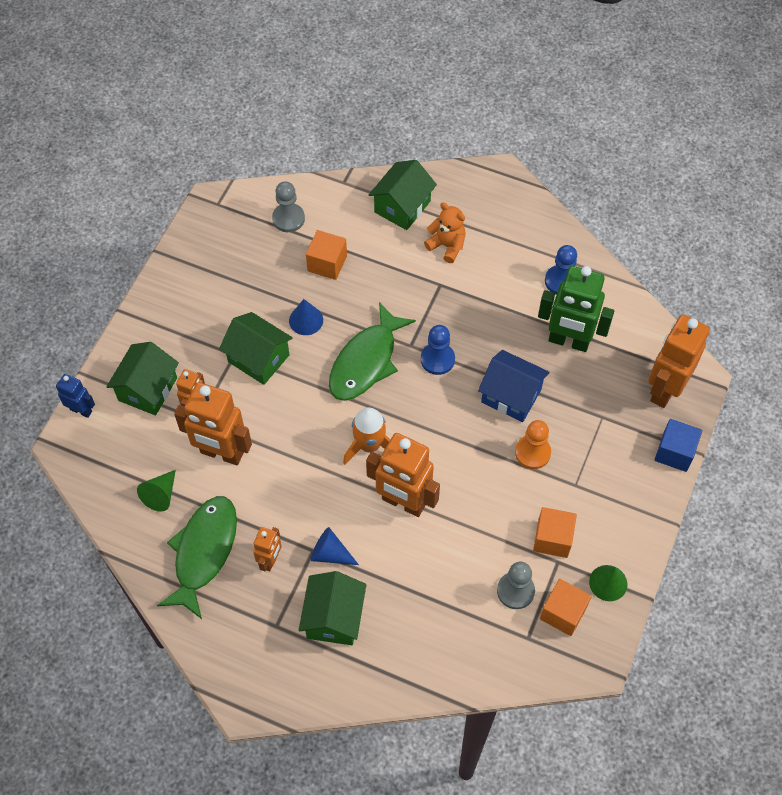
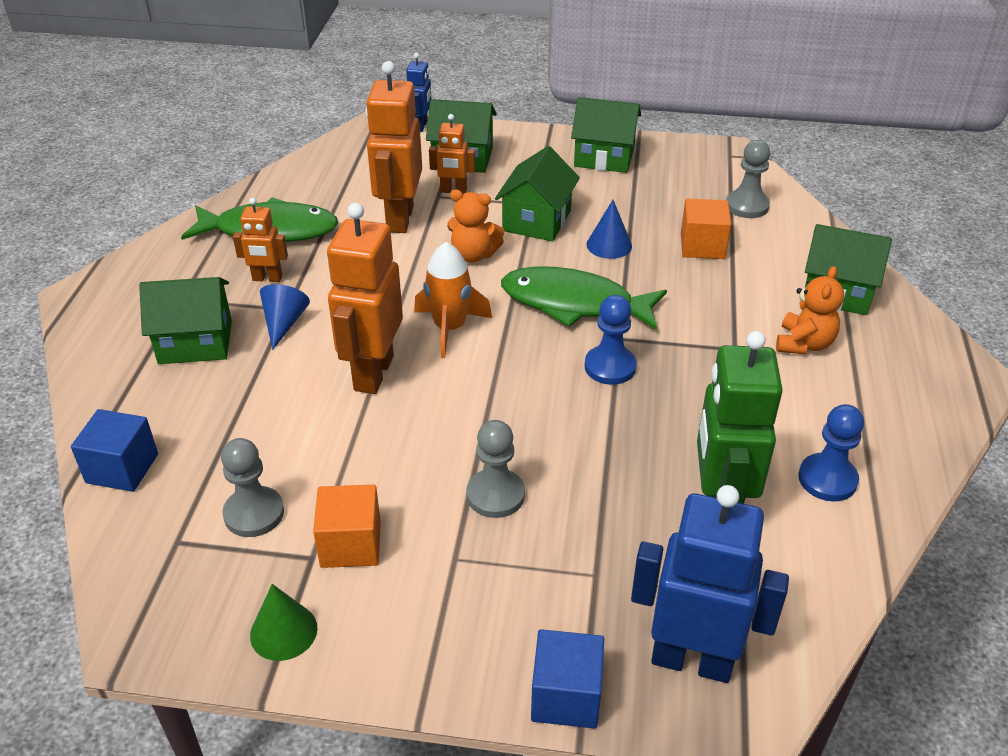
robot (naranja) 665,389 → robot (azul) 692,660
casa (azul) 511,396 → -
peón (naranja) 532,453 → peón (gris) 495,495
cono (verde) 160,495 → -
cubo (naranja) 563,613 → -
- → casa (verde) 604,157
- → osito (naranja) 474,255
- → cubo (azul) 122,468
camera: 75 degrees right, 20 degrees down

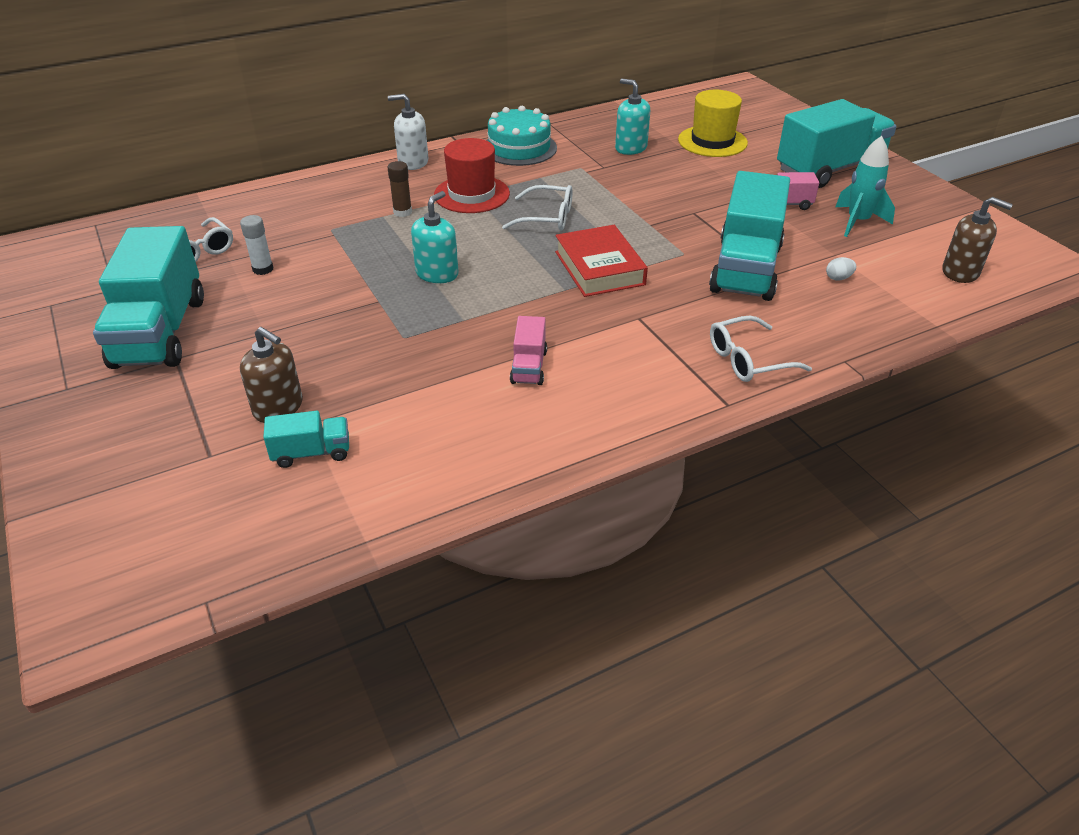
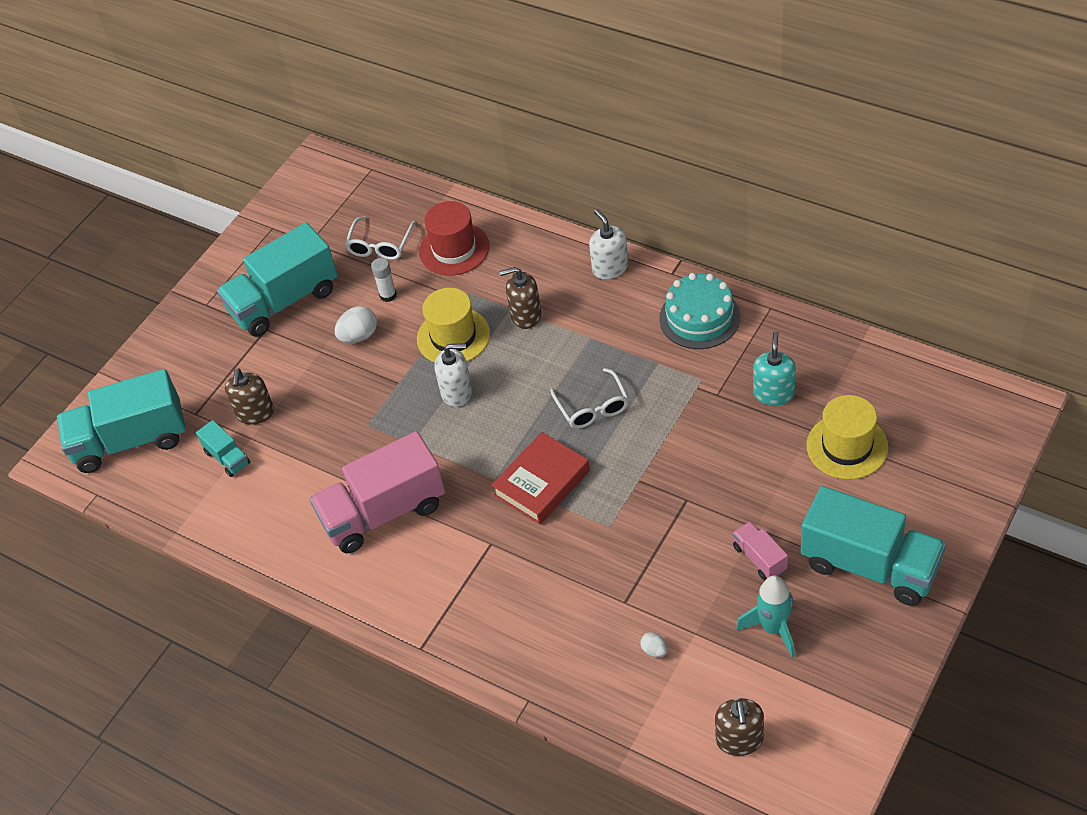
sombrero (rojo) 472,194 → sombrero (rojo) 454,249, moved
barra de pegamento (marrón) 402,212 → dispensador de jabón (marrón) 525,315
camión (turquesa) 745,268 → camión (turquesa) 131,440, moved
dispensador de jabón (turquesa) 437,274 → dispensador de jabón (blanco) 457,392
camión (rosa) 529,367 → camión (rosa) 383,512, x2.18
gafas (blanco) 748,359 → -
- → sombrero (amarillo) 453,336
- → huevo (blanco) 359,336
camera: 65 degrees right, 10 degrees up

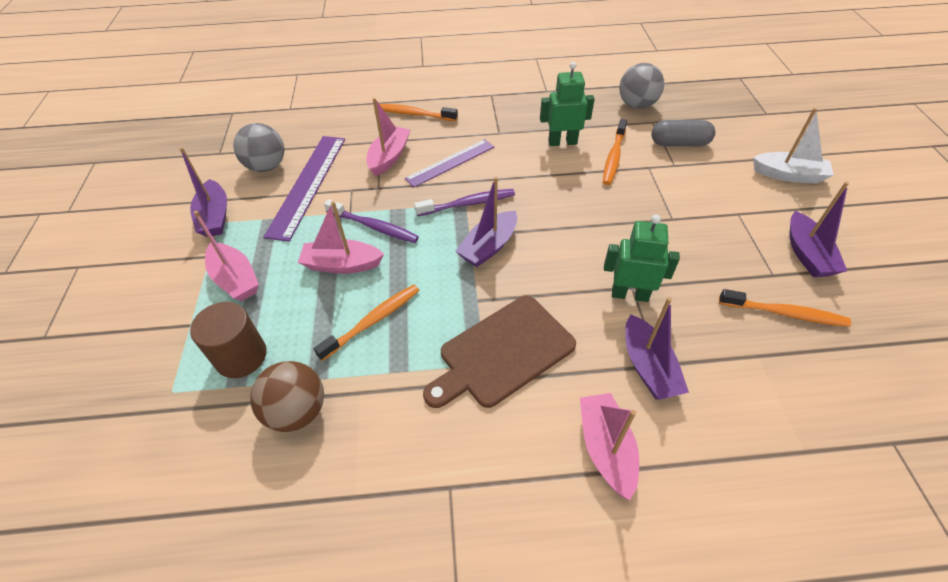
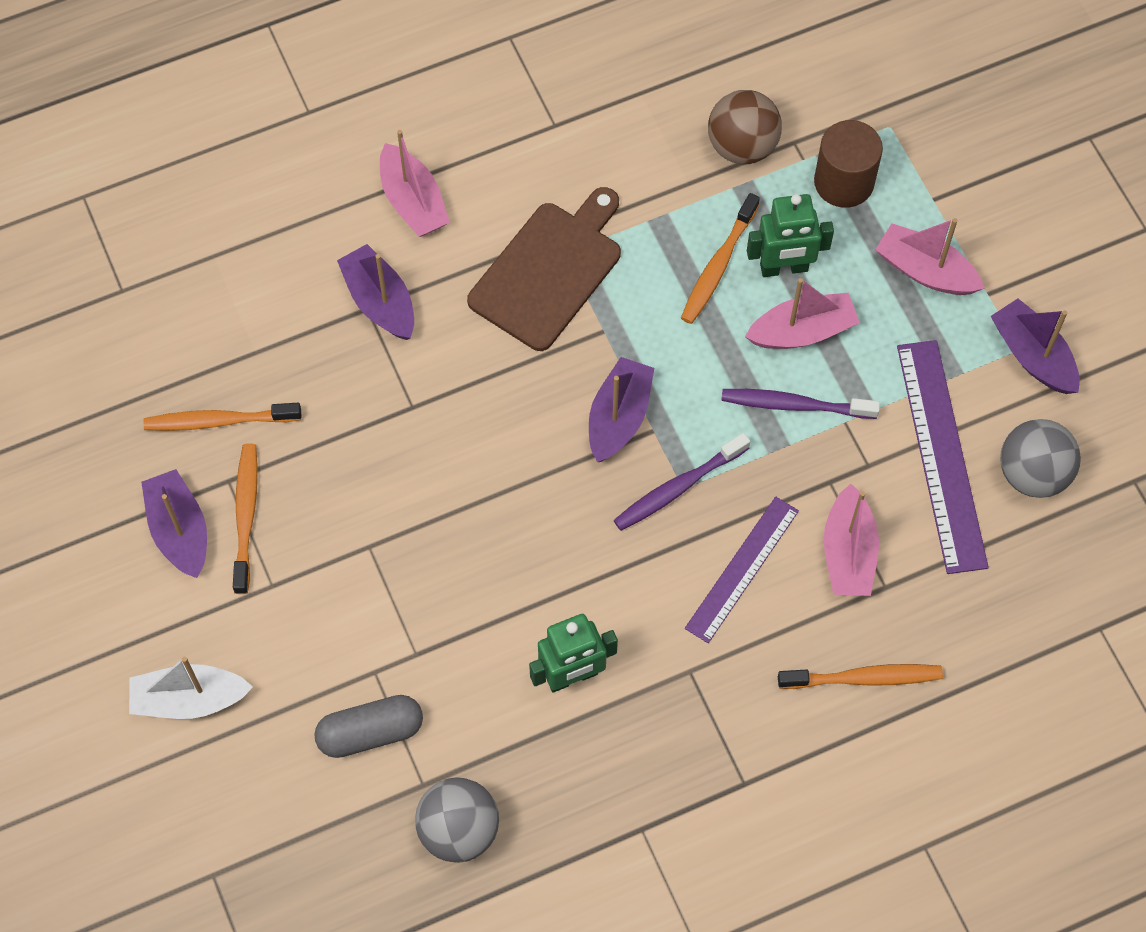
cepillo de dientes (naranja) 614,157 → cepillo de dientes (naranja) 246,516, moved
robot (verde) 629,294 → robot (verde) 784,268, moved
camera: 160 degrees right, 15 degrees up

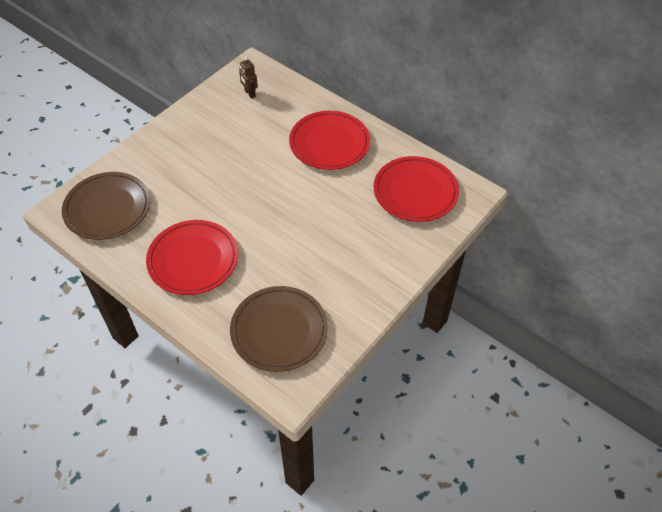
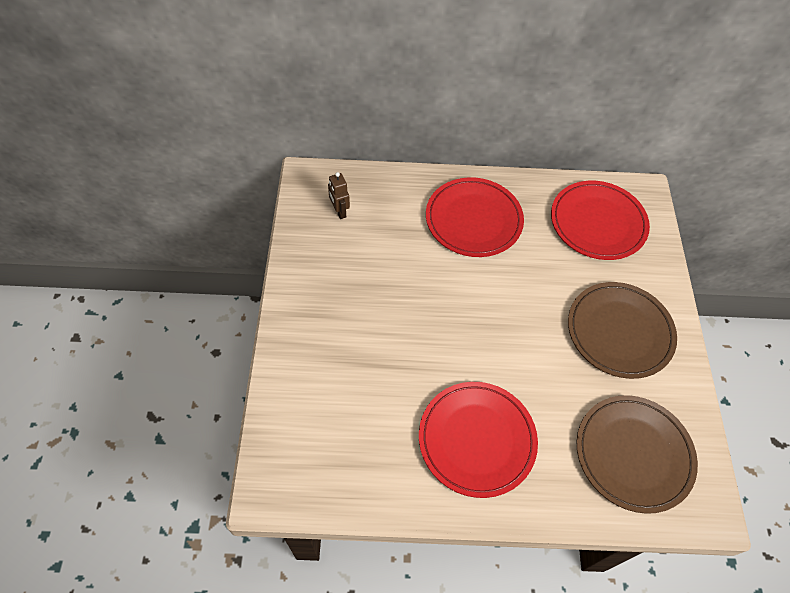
robot (marrón) 249,93 → robot (marrón) 339,211, 45 degrees clockwise
plato (marrón) 107,208 → plato (marrón) 619,332, moved
camera: 40 degrees left, 5 degrees up

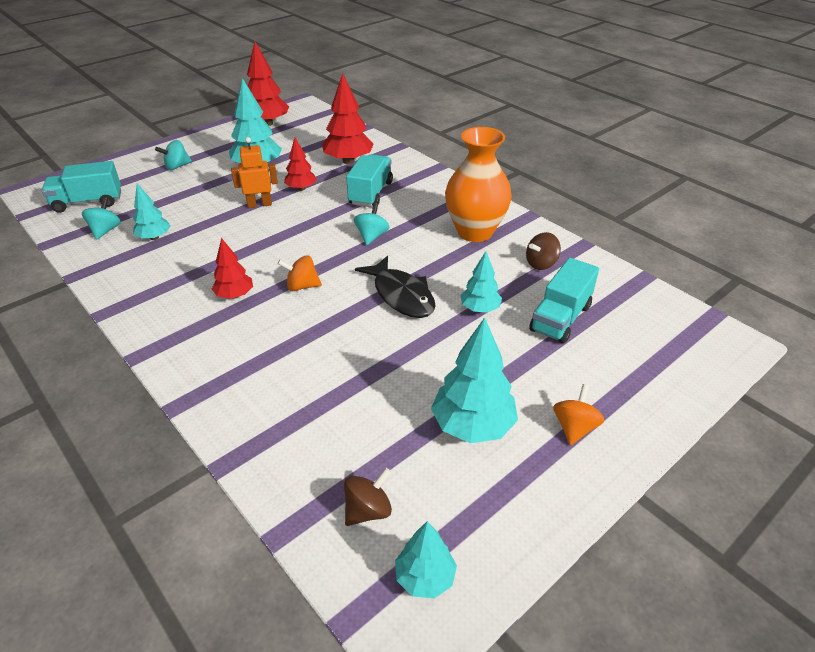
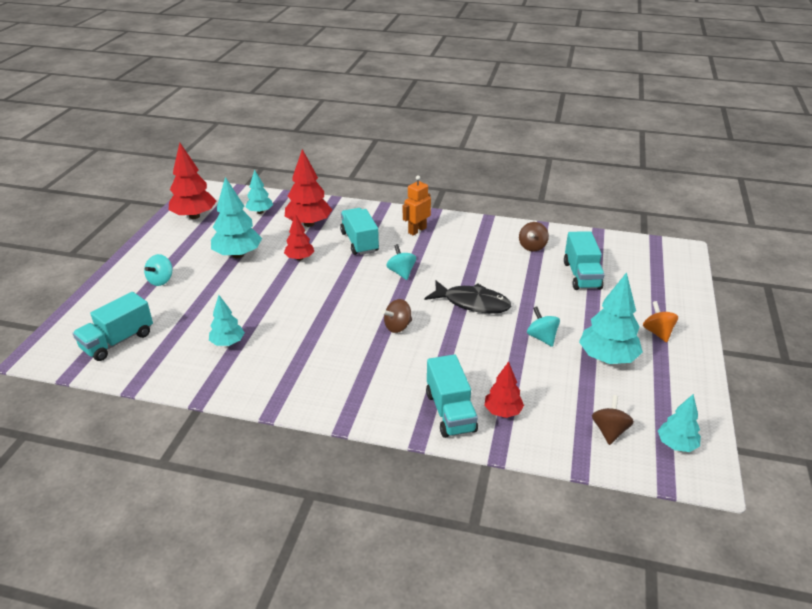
florero (naranja) 475,232 → -
robot (naranja) 259,204 → robot (naranja) 417,230, moved
peonza (turquesa) 105,230 → peonza (turquesa) 542,337, moved
árbol (rojo) 235,295 → árbol (rojo) 502,412, moved
árbol (turquesa) 480,309 → árbol (turquesa) 260,212, moved
peonza (naranja) 302,286 → peonza (marrón) 397,327
- → camión (turquesa) 450,412
camera: 35 degrees left, 5 degrees down

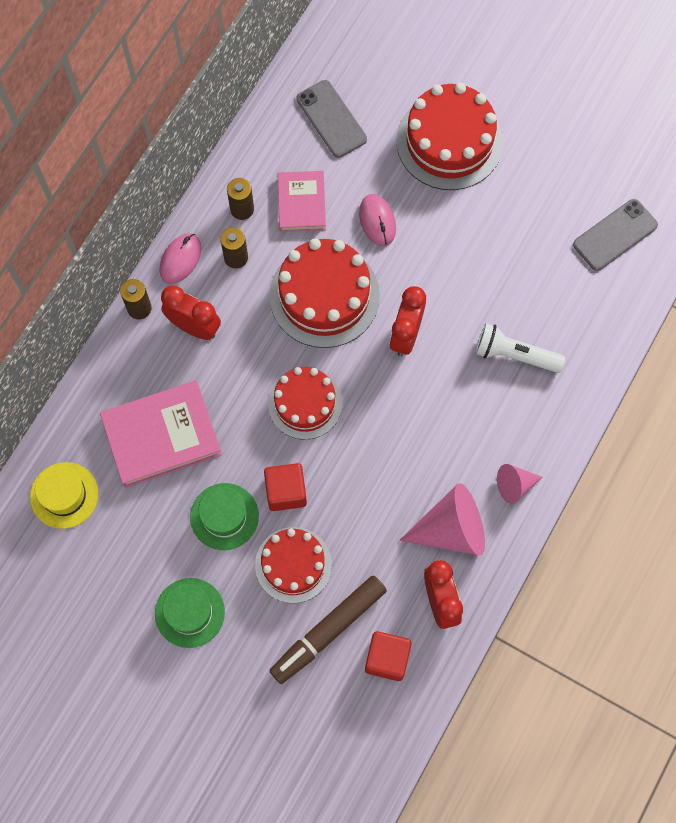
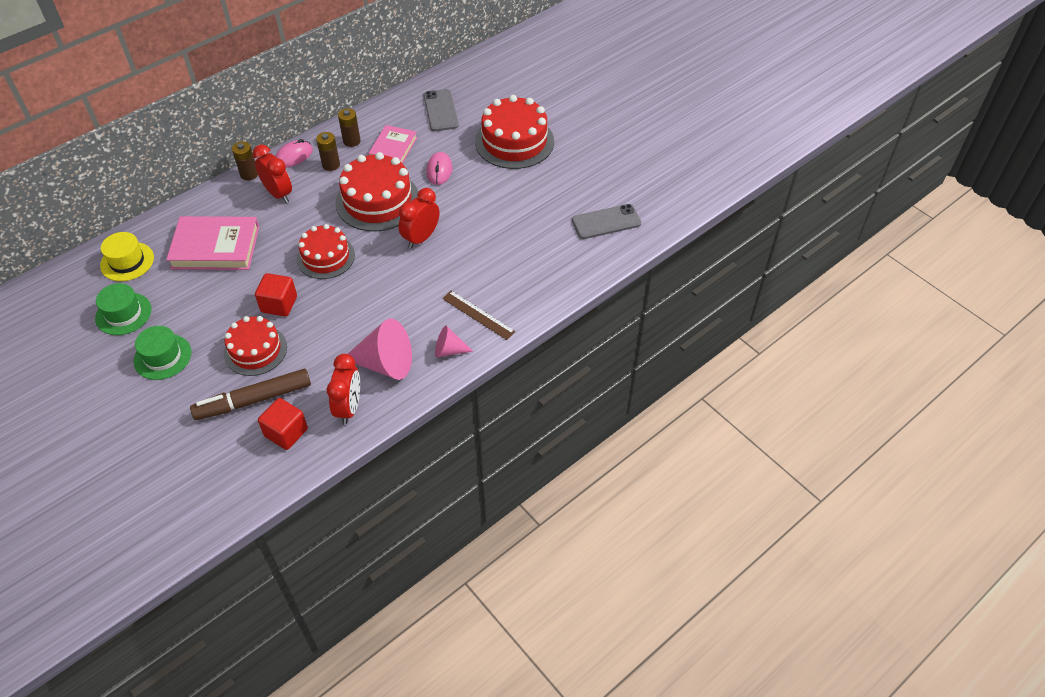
lámpara de mano (blanco) 514,354 → -
sombrero (verde) 224,516 → sombrero (verde) 123,314, moved
- → regla (marrón) 478,315
camera: 20 degrees right, 20 degrees down

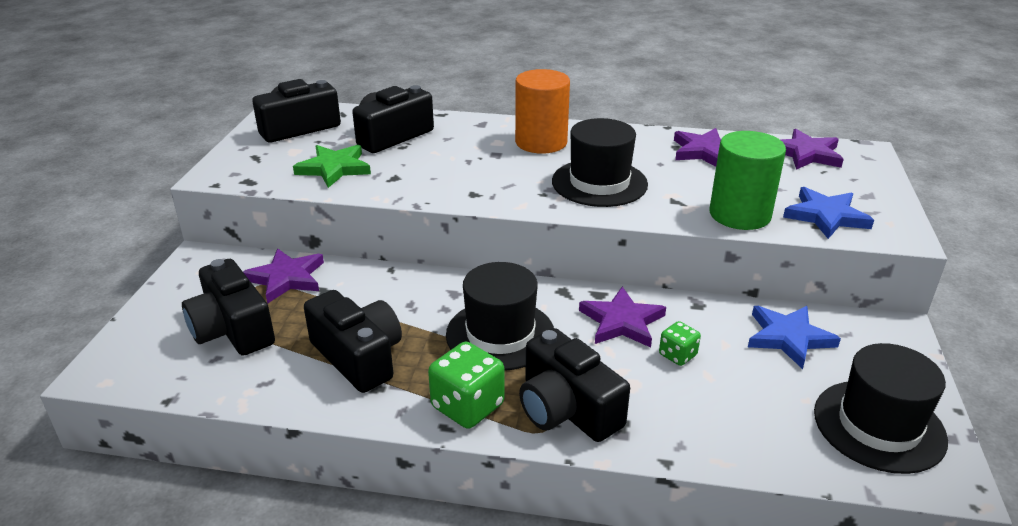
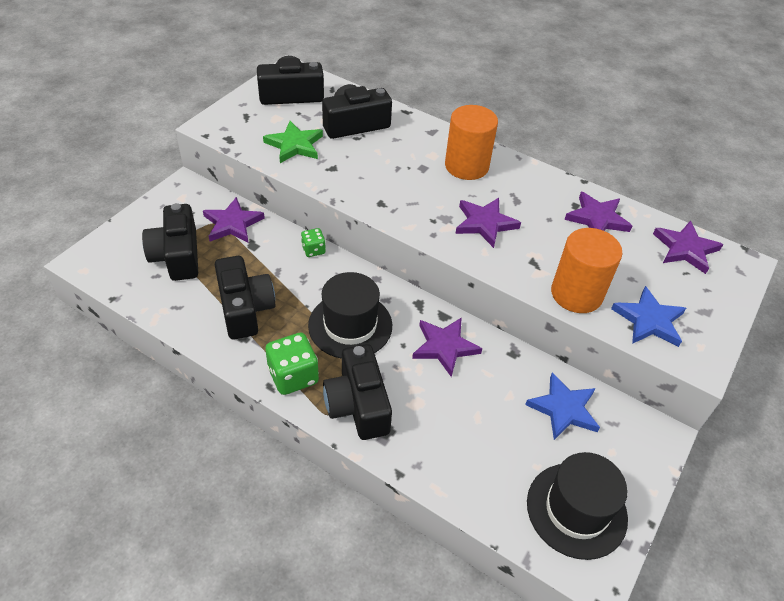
sombrero (negro) 599,183 → estrella (morado) 485,223
cilindro (verde) 740,214 → cilindro (naranja) 576,294
dado (verde) 677,355 → dado (verde) 313,250, moved
camera: 20 degrees right, 15 degrees up

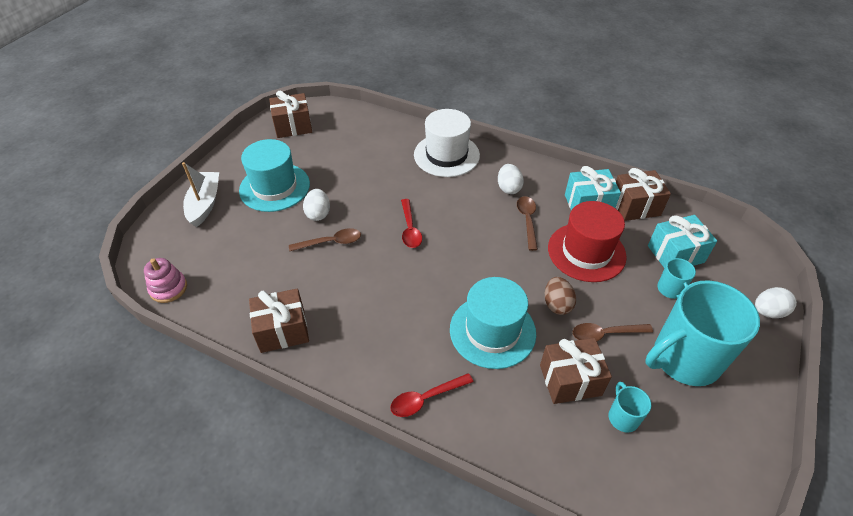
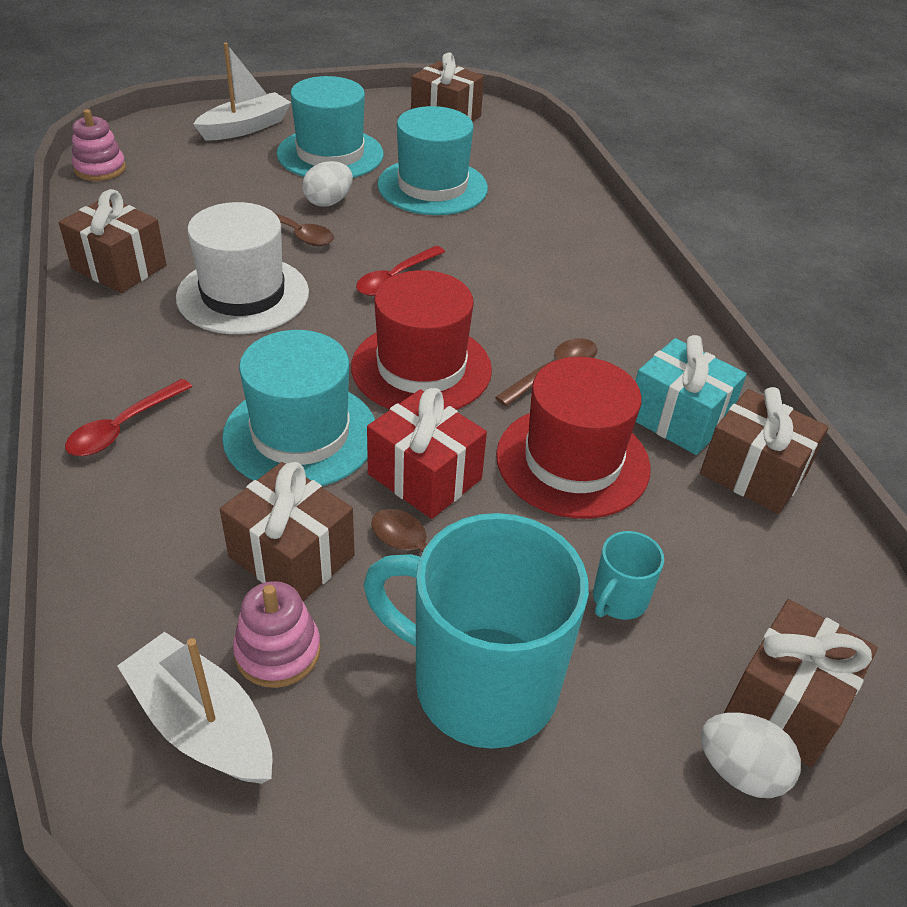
sombrero (blanco) 446,155 → sombrero (blanco) 243,295, moved
huevo (blanco) 508,188 → -
regalo (turquesa) 675,254 → -
huevo (marrón) 557,304 → regalo (rojo) 424,476
cuchara (rojo) 426,398 → cuchara (rojo) 123,427, 75 degrees counterclockwise
taza (turquesa) 623,417 → juguete apilable (rosa) 278,651
- → sombrero (turquesa) 432,186
- → sombrero (rojo) 421,368
- → regalo (marrón) 786,703
- → barco (blanco) 202,724
camera: 45 degrees right, 5 degrees down

